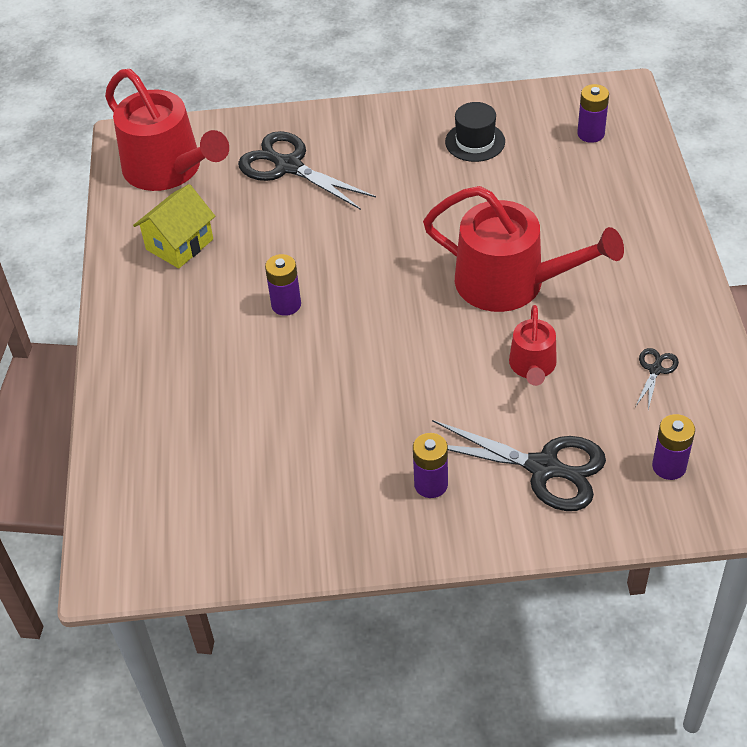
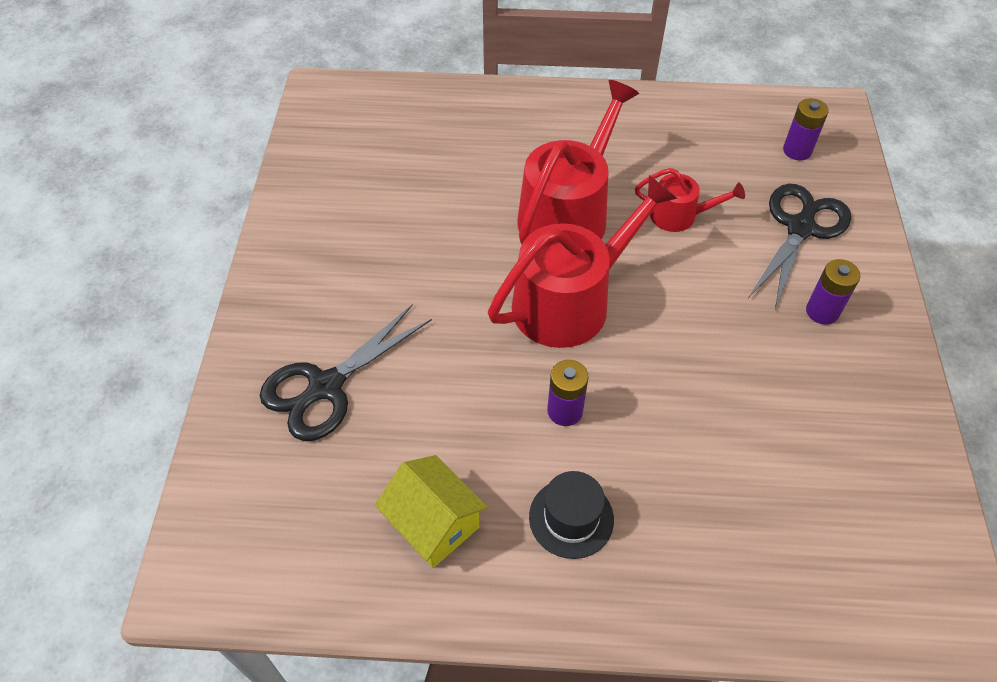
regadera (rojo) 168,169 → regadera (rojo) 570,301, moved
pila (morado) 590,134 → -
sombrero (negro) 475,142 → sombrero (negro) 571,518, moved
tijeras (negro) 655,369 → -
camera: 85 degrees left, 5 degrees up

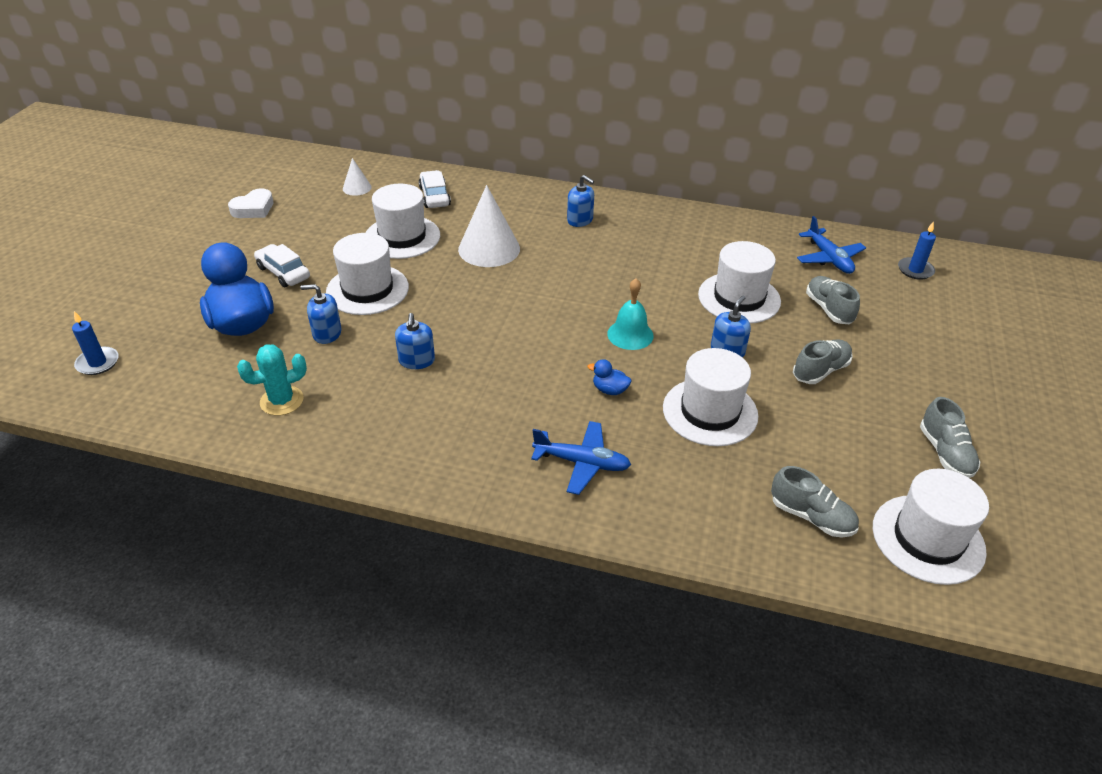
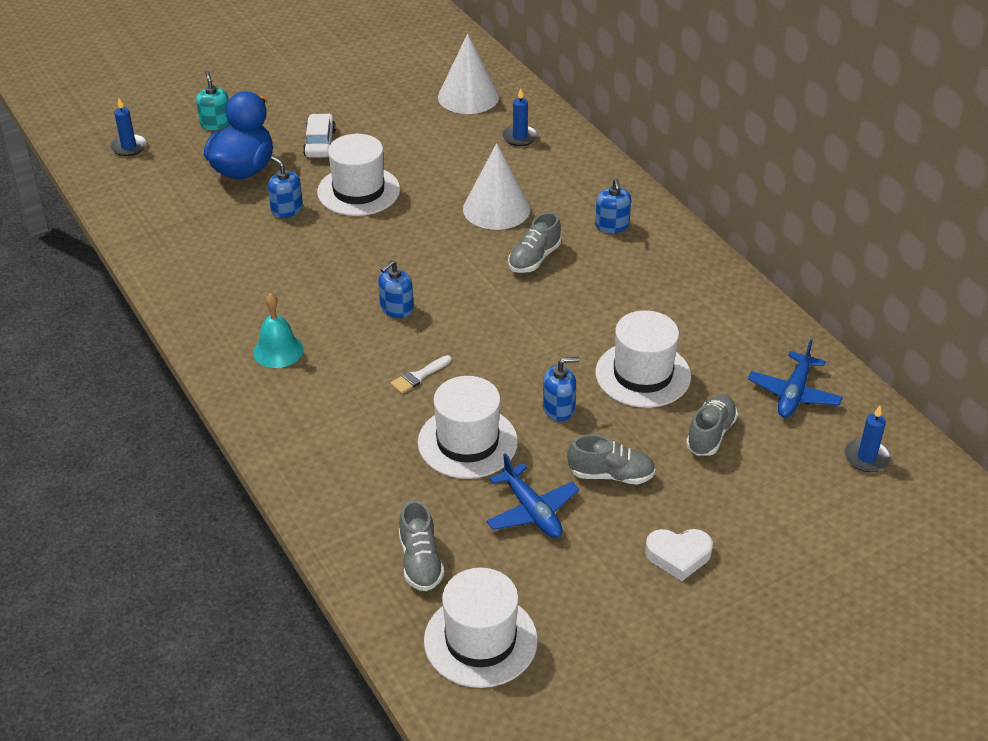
cono (blanco) 357,188 → cono (blanco) 468,97, x1.98
coche (blanco) 434,196 → vela (azul) 520,137
sombrero (blanco) 402,237 → -
corazón (blanco) 253,209 → corazón (blanco) 678,556, moved
campana (turquesa) 630,334 → campana (turquesa) 278,350, moved
dispensador de jabón (azul) 416,360 → dispensador de jabón (azul) 396,308, moved
cactus (turquesa) 282,401 → -
pato (azul) 609,390 → pincel (blanco) 418,376
zapato (gris) 945,453 → zapato (gris) 534,259, moved
avión (azul) 582,463 → avión (azul) 532,511, moved
- → dispensador de jabón (turquesa) 216,123
camera: 45 degrees right, 0 degrees up

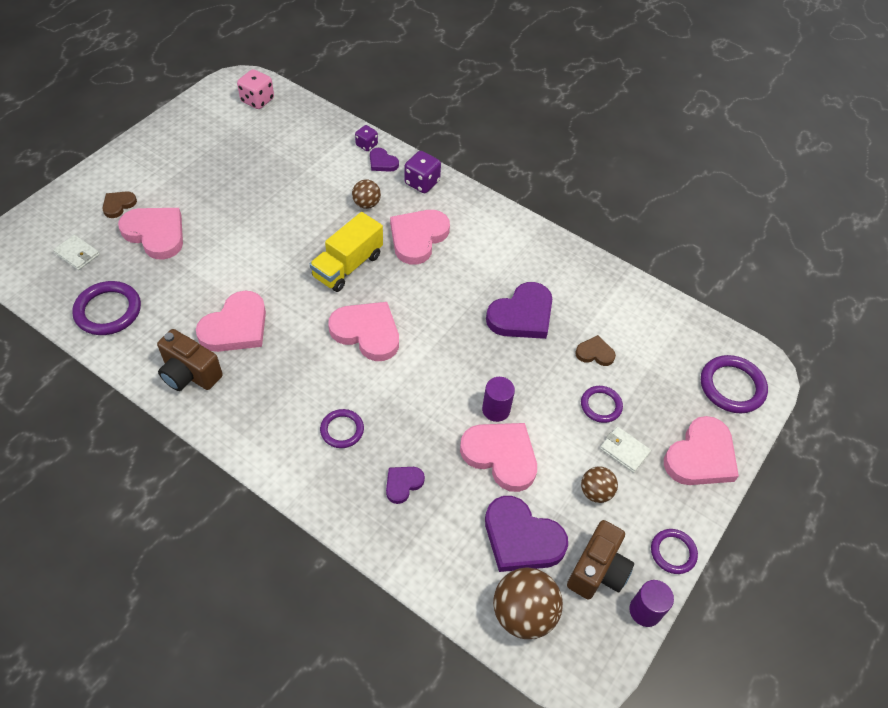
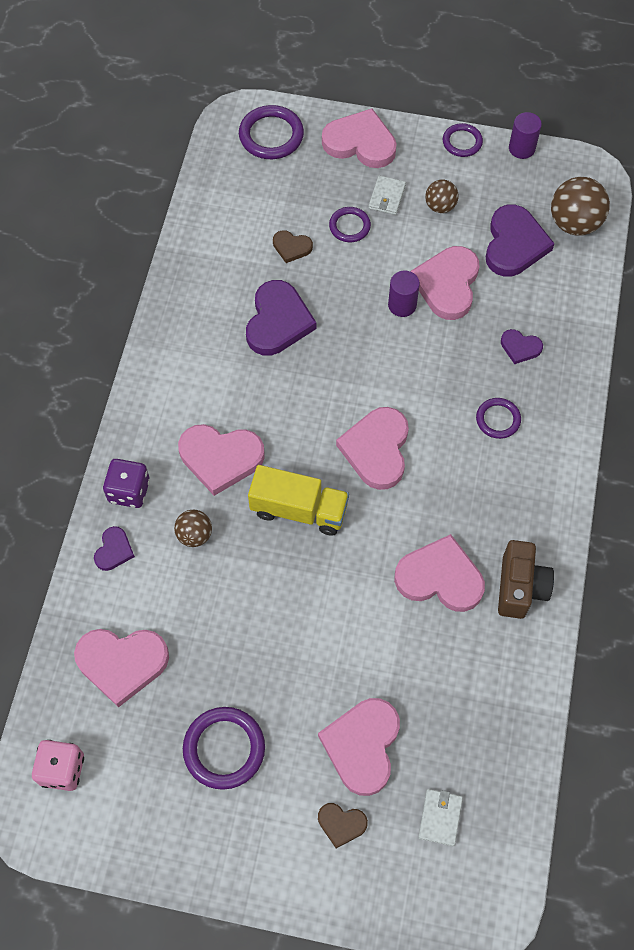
dado (morado) 366,145 → -
anillo (morado) 108,311 → anillo (morado) 224,749, moved
corazón (morado) 522,315 → corazón (morado) 278,321, 75 degrees clockwise
corazón (marrón) 595,353 → corazón (marrón) 291,247, 60 degrees counterclockwise
cámara (marrón) 597,571 → -
- → corazón (rosa) 122,663
camera: 110 degrees left, 10 degrees up

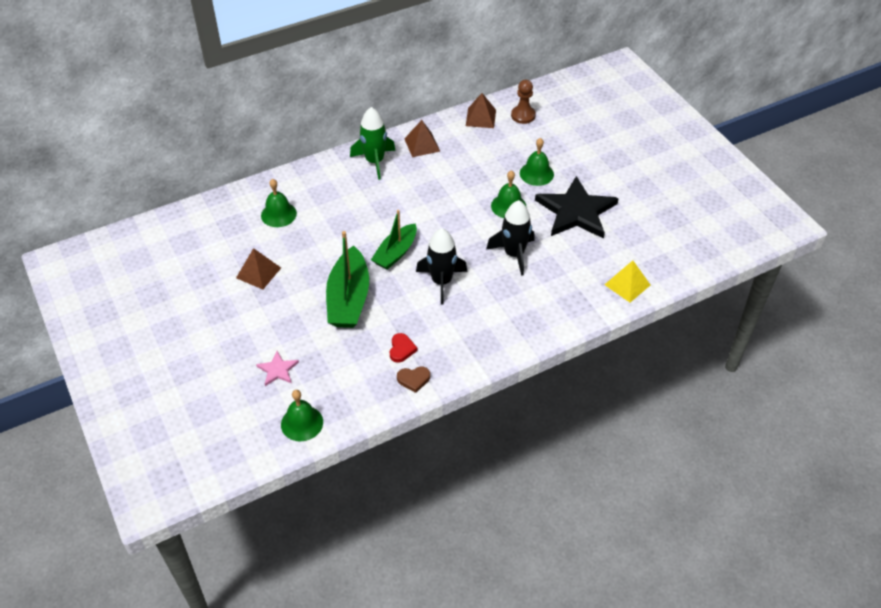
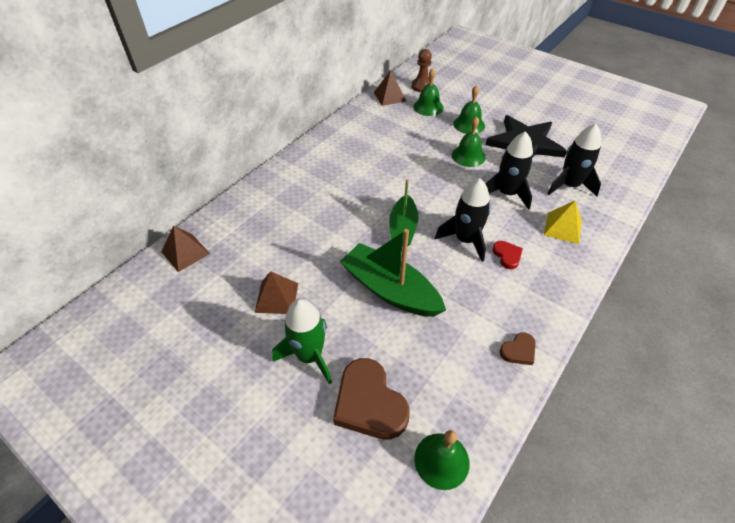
cohete (verde) 374,161 → cohete (verde) 309,356, moved
pirámide (marrón) 422,145 → pirámide (marrón) 185,252, moved
campana (verde) 278,214 → campana (verde) 428,107, moved
barco (verde) 348,299 → barco (verde) 390,290, 150 degrees clockwise
pirámide (amarillo) 627,284 → pirámide (amarillo) 562,228, moved
corazón (rojo) 401,349 → corazón (rojo) 507,256, moved
estrella (rosa) 278,370 → corazón (marrón) 369,403
- → cohete (negro) 569,185
camera: 25 degrees left, 0 degrees up

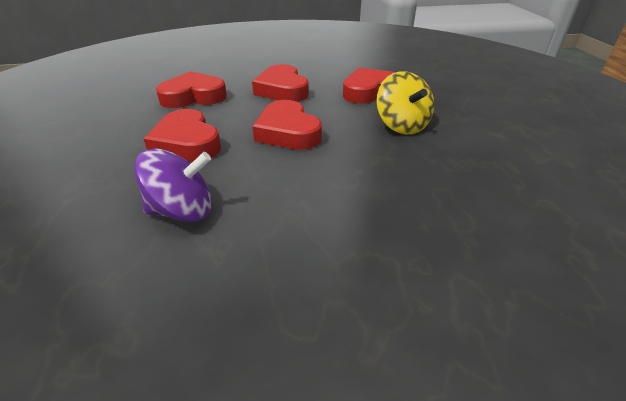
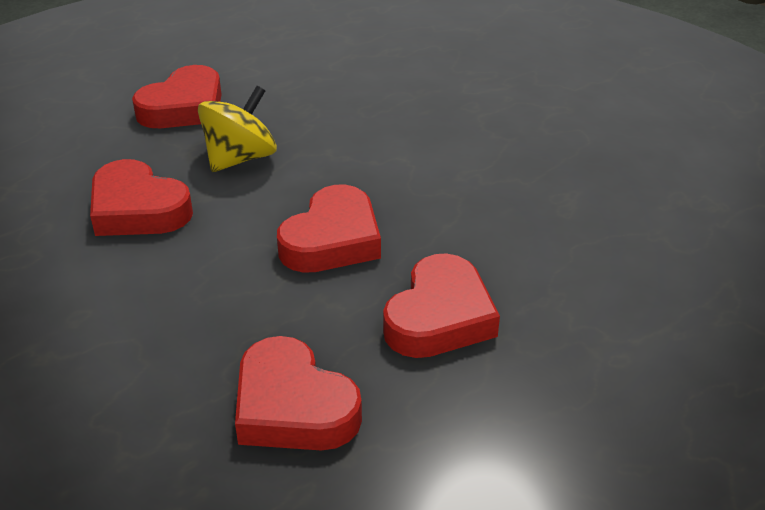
corazón (rojo) 282,90 → corazón (rojo) 184,107, moved
peonza (morado) 183,211 → -
camera: 120 degrees left, 0 degrees up

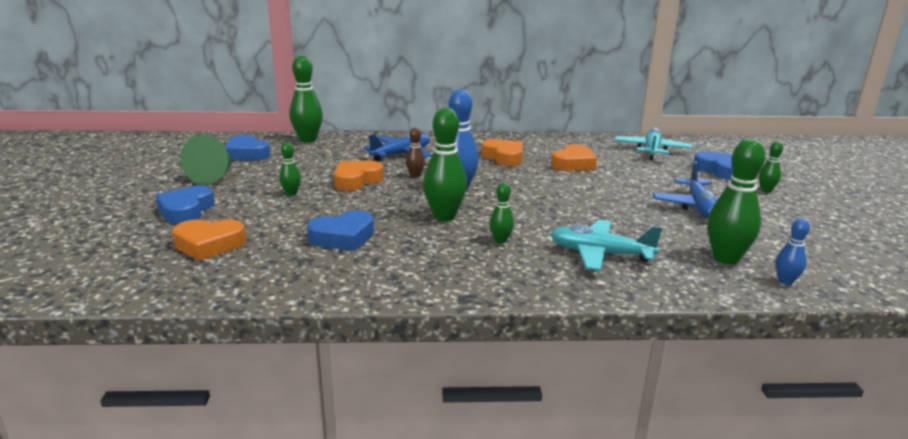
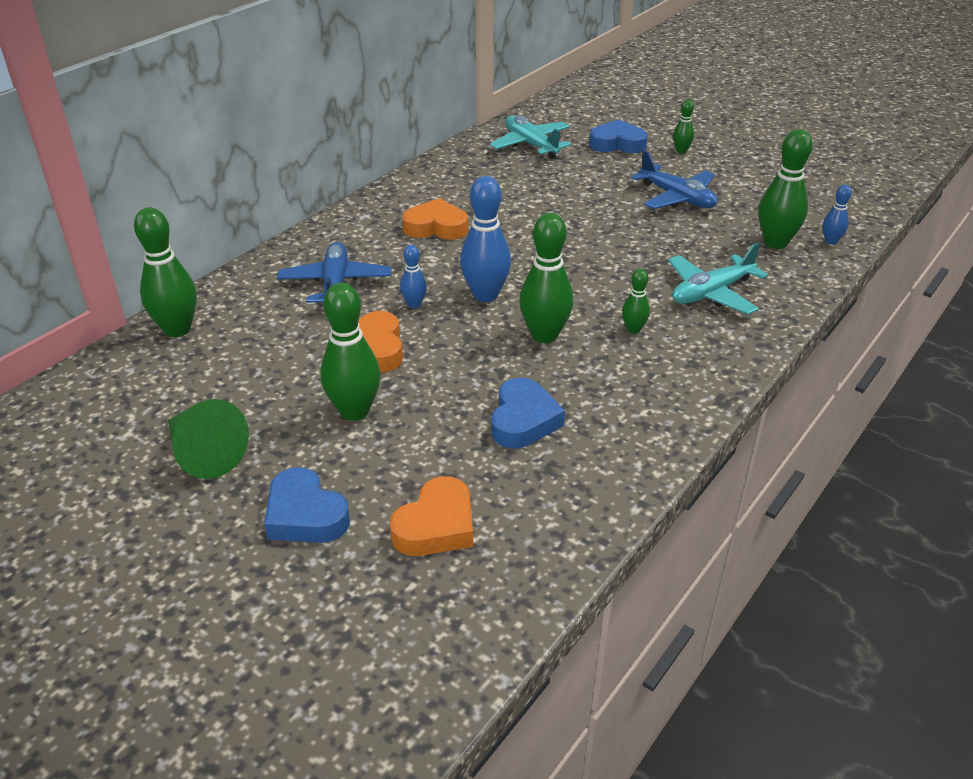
bolo (marrón) 415,176 → bolo (azul) 414,304
corazón (azul) 247,154 → -
bolo (verde) 291,193 → bolo (verde) 354,411, x1.92
corazón (naranja) 573,164 → -
camera: 50 degrees left, 15 degrees up

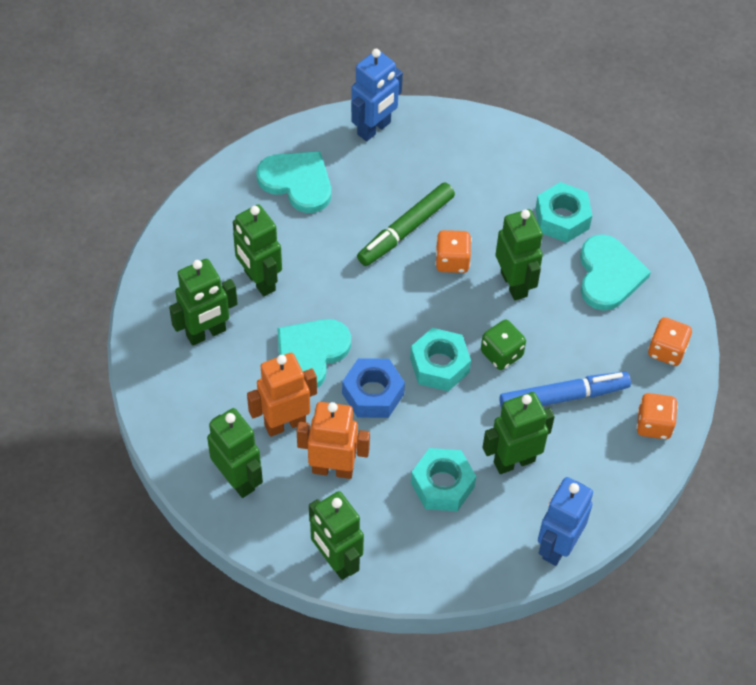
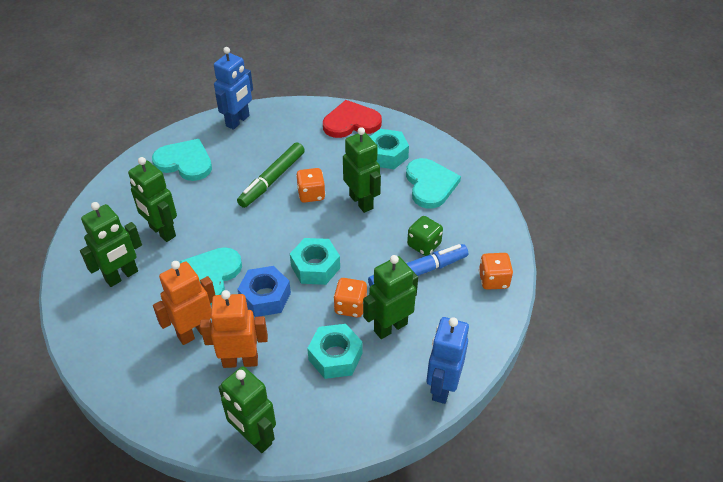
dado (naranja) 666,350 → dado (naranja) 350,306, moved
dado (verde) 501,354 → dado (verde) 424,245, moved
robot (verde) 238,479 → -
- → corazón (rojo) 351,122
camera: 10 degrees left, 10 degrees down

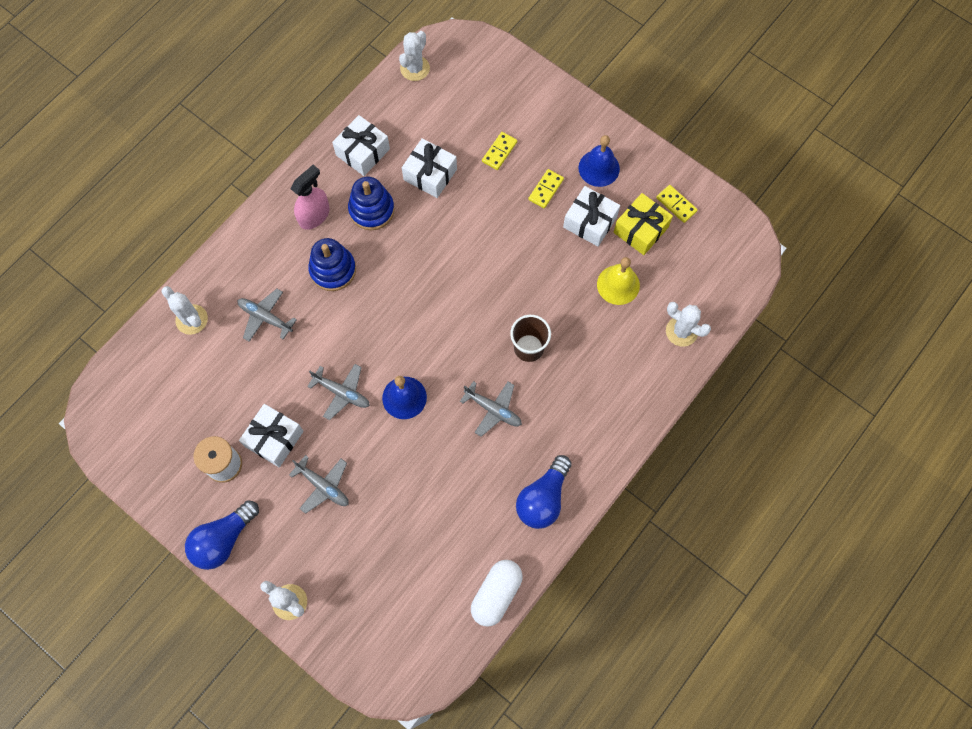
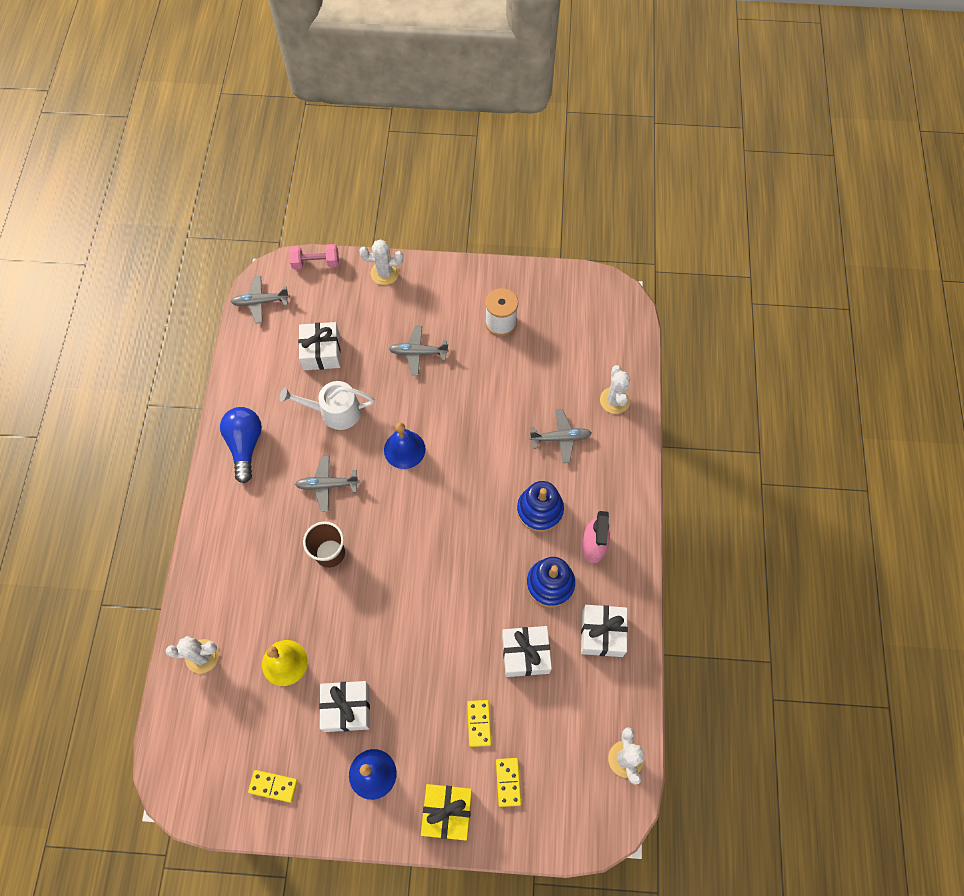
ficha de dominó (amarillo) 546,190 → ficha de dominó (amarillo) 508,782, moved
regalo (amarillo) 640,230 → regalo (amarillo) 447,812, moved
cactus (blanco) 191,319 → cactus (blanco) 614,400, 75 degrees clockwise
avión (gris) 342,393 → avión (gris) 260,302, moved
regalo (blanco) 274,439 → regalo (blanco) 321,352, moved
bombilla (azul) 223,540 → -
cápsula (blanco) 496,594 → -
- → mancuerna (rosa) 316,263
- → regadera (blanco) 335,411
camera: 145 degrees right, 5 degrees down

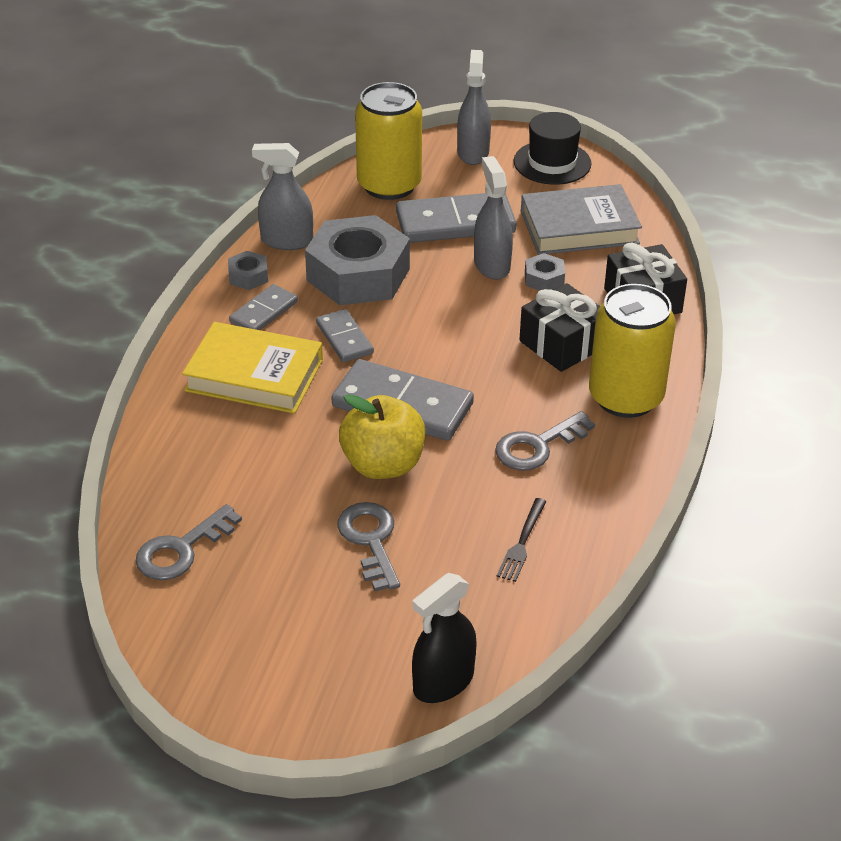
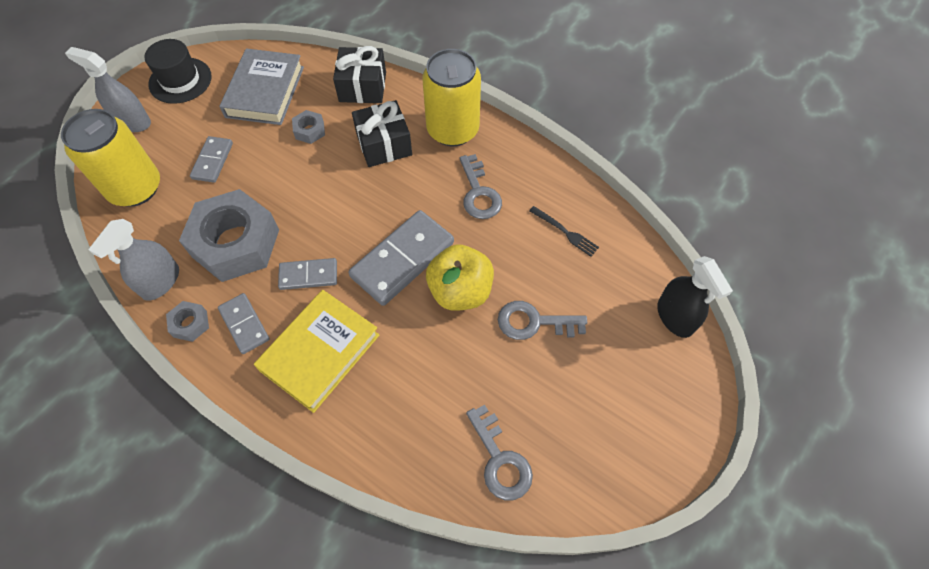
pulverizador (gris) 491,265 → -
ficha de dominó (gris) 455,223 → ficha de dominó (gris) 213,161, x0.56
camera: 70 degrees left, 20 degrees up

